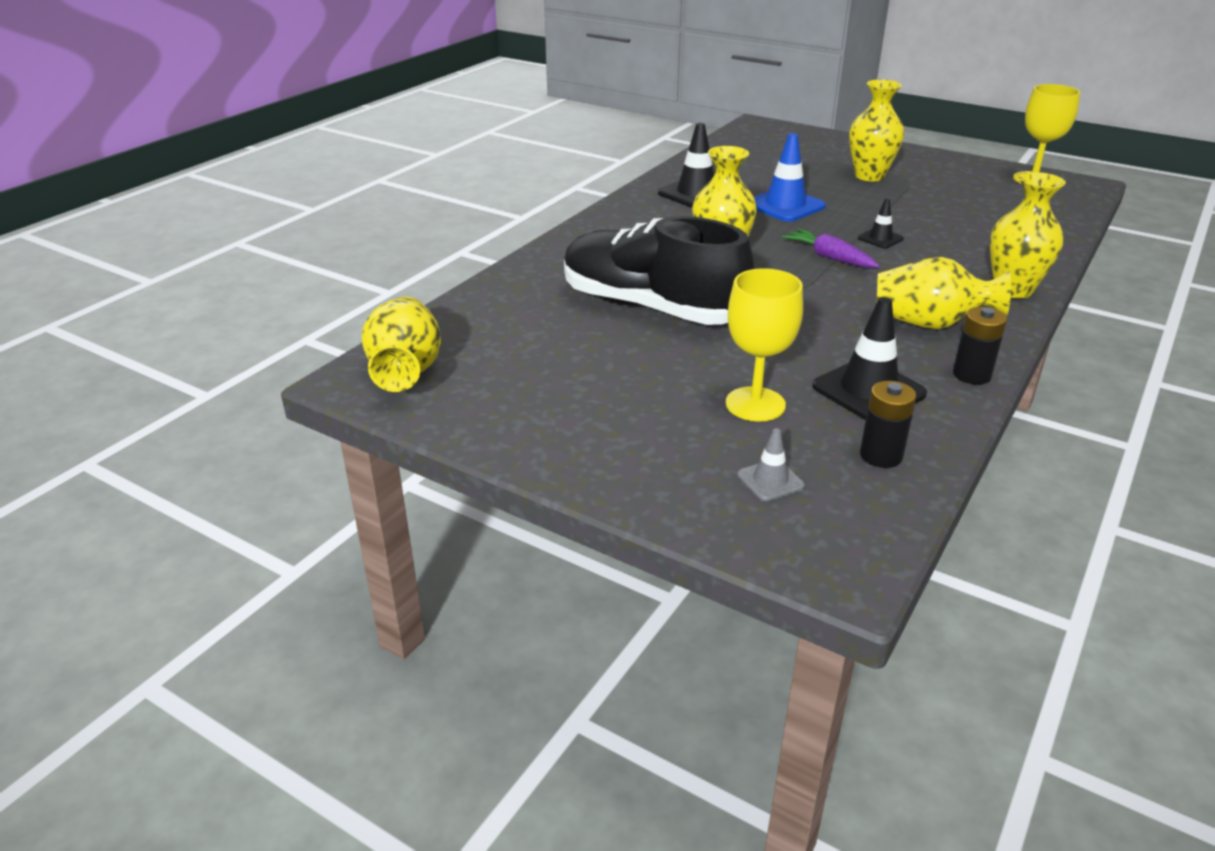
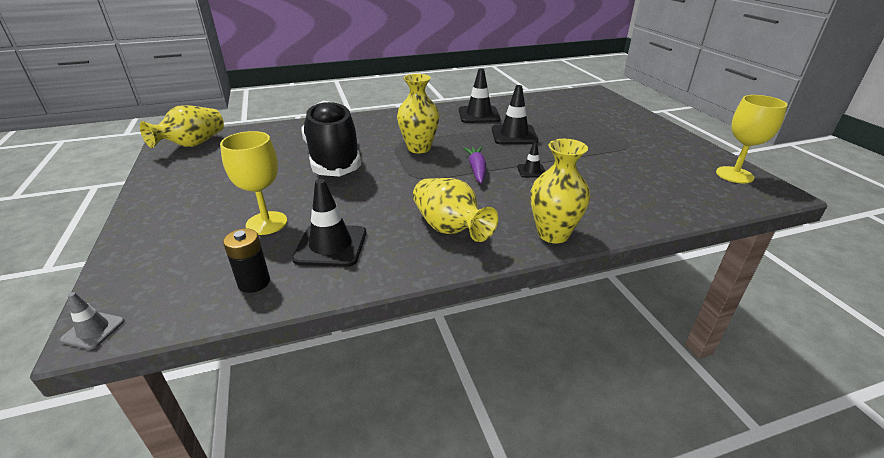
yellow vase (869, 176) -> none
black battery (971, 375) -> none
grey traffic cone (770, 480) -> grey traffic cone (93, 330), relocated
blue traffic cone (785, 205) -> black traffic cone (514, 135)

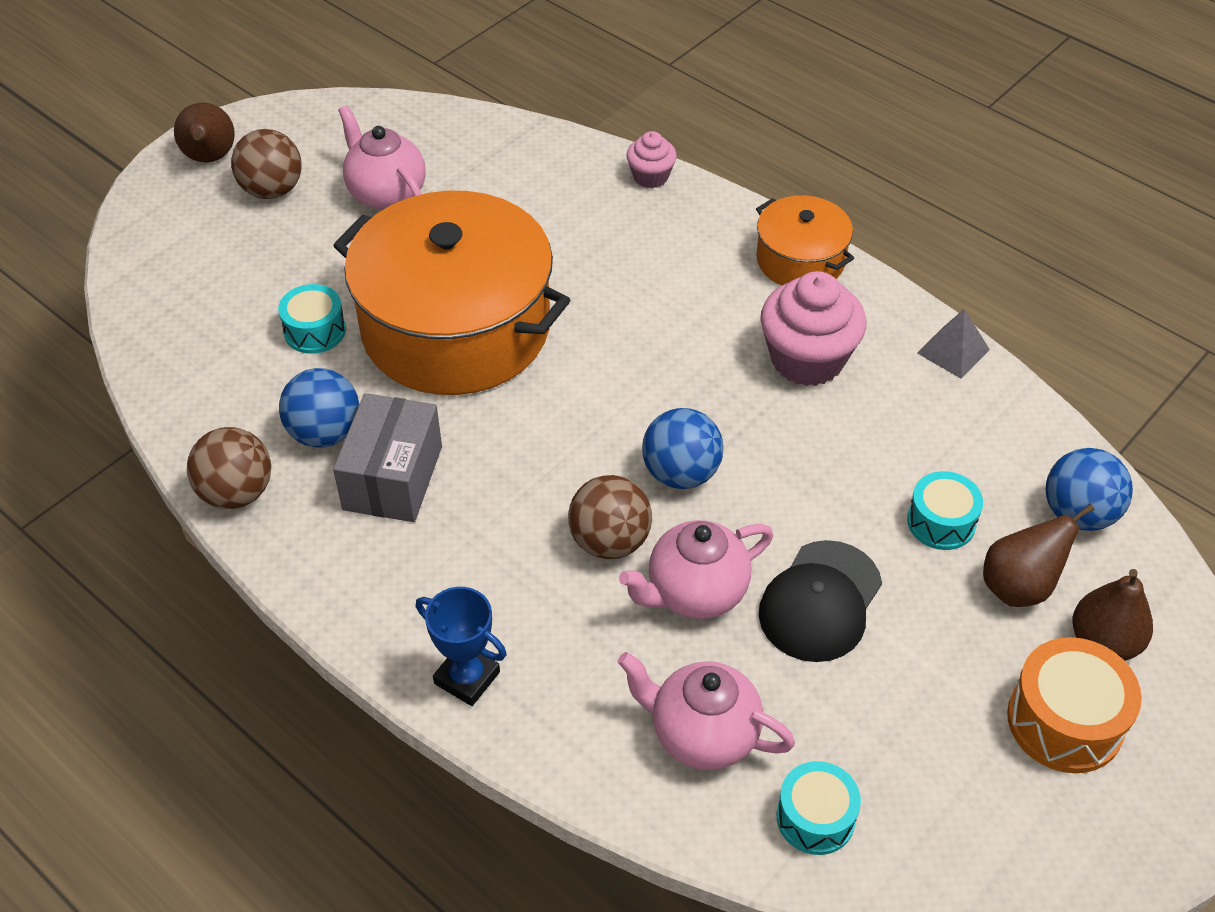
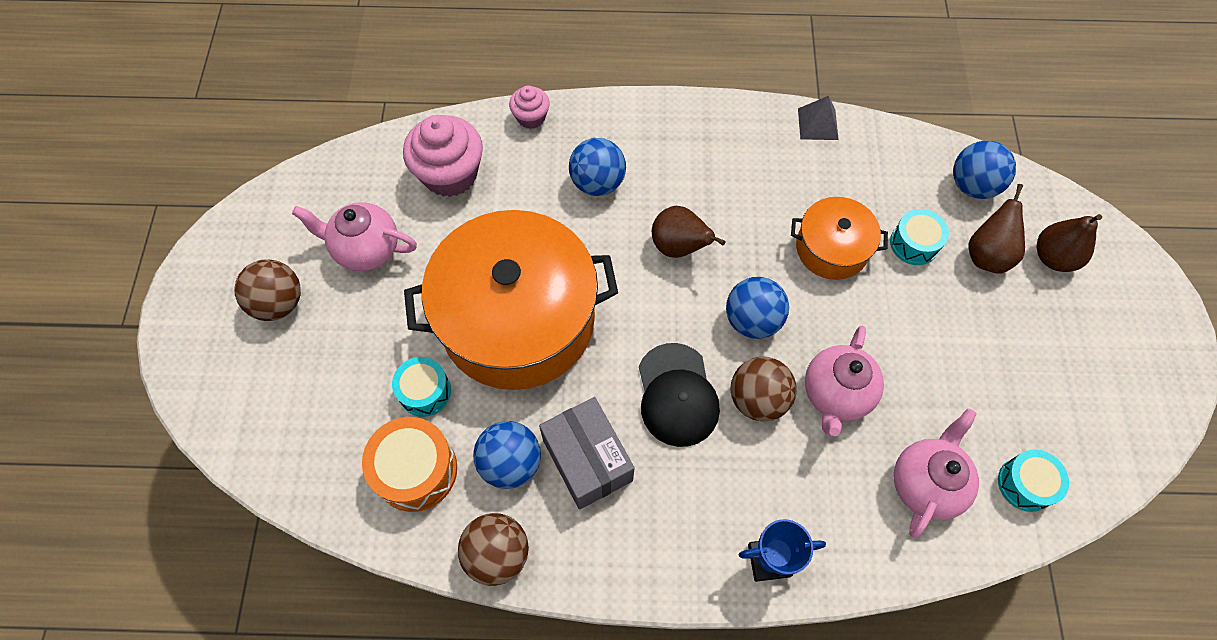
none -> blue ball (597, 182)
brown pear (210, 158) -> brown pear (679, 247), relocated
orange pot (800, 260) -> orange pot (831, 248), relocated
black cap (820, 602) -> black cap (677, 395), relocated
pink cupcake (807, 359) -> pink cupcake (450, 174), relocated
orange drum (1065, 721) -> orange drum (416, 470), relocated
pink teapot (702, 734) -> pink teapot (925, 483), 135 degrees clockwise

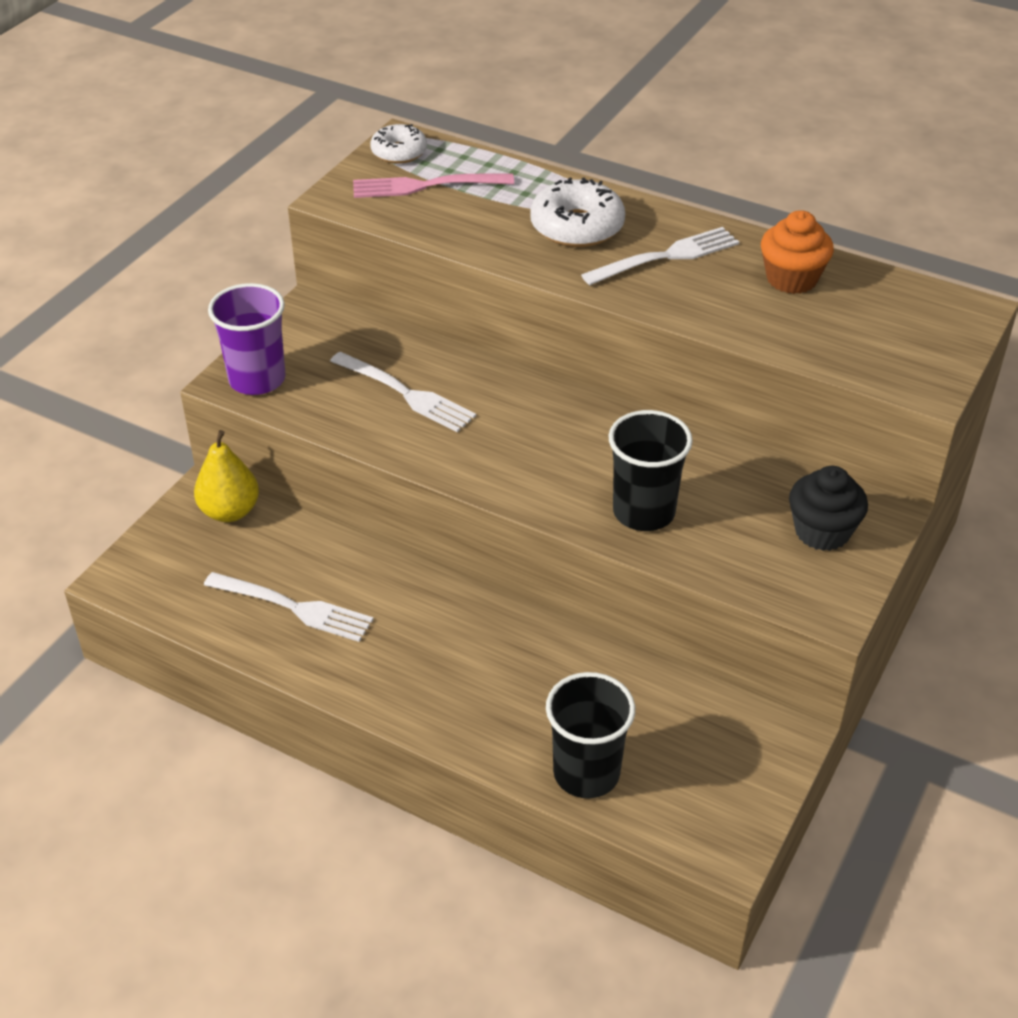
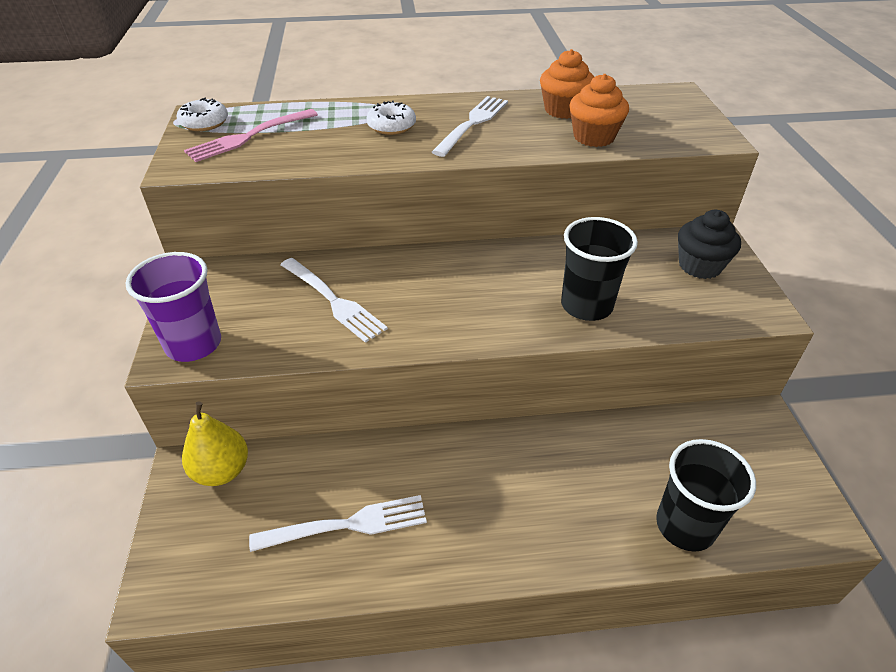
none -> orange cupcake (594, 137)
white fork (406, 394) -> white fork (333, 301), 45 degrees clockwise
white donut (577, 227) -> white donut (391, 126), x0.64

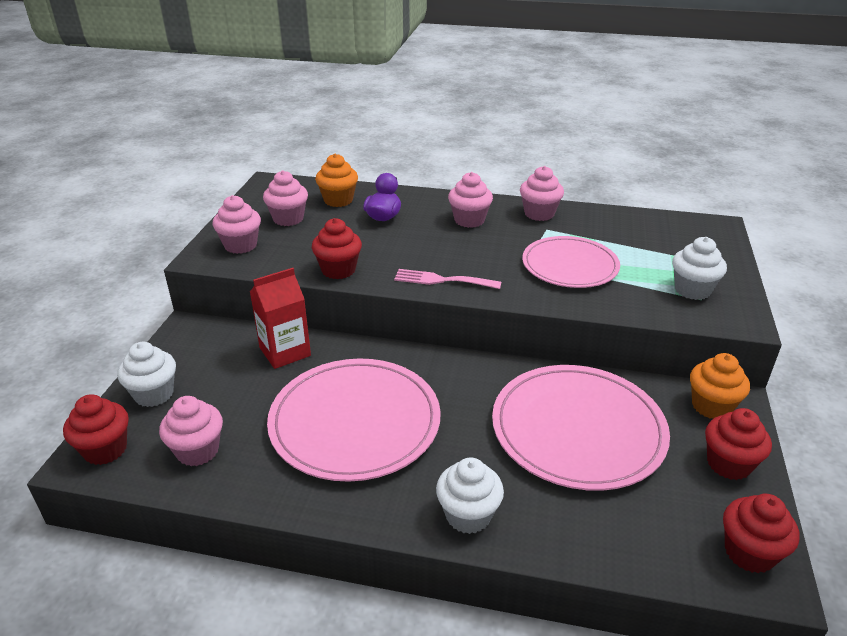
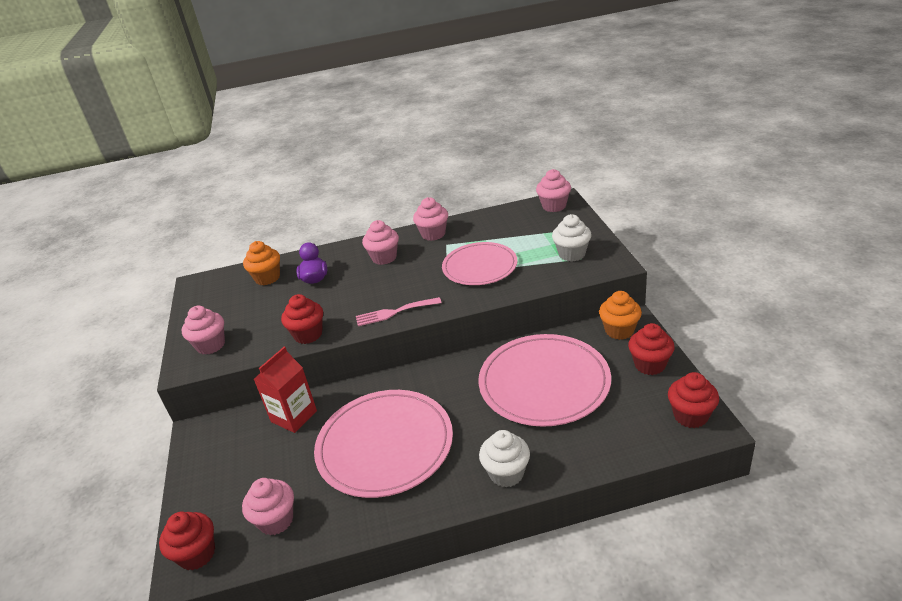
white cupcake (154, 394) -> none
pink cupcake (288, 219) -> pink cupcake (554, 206), relocated

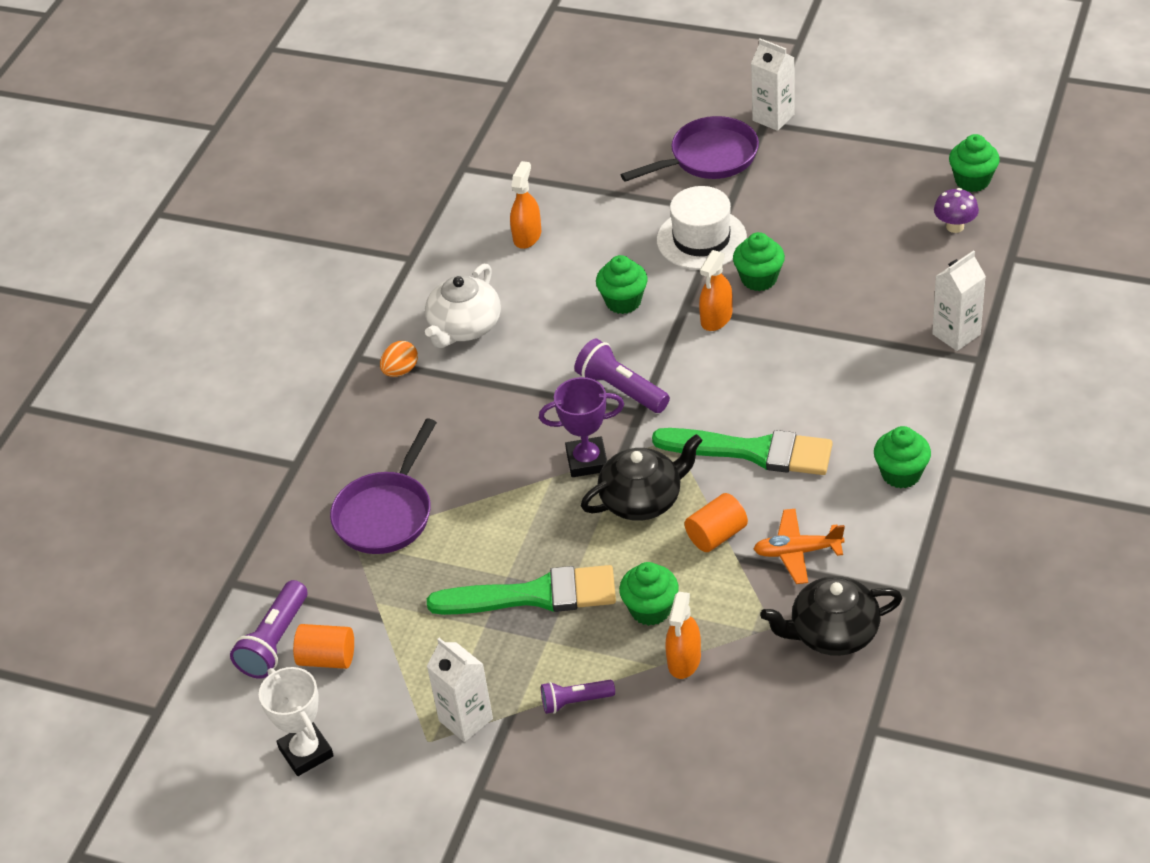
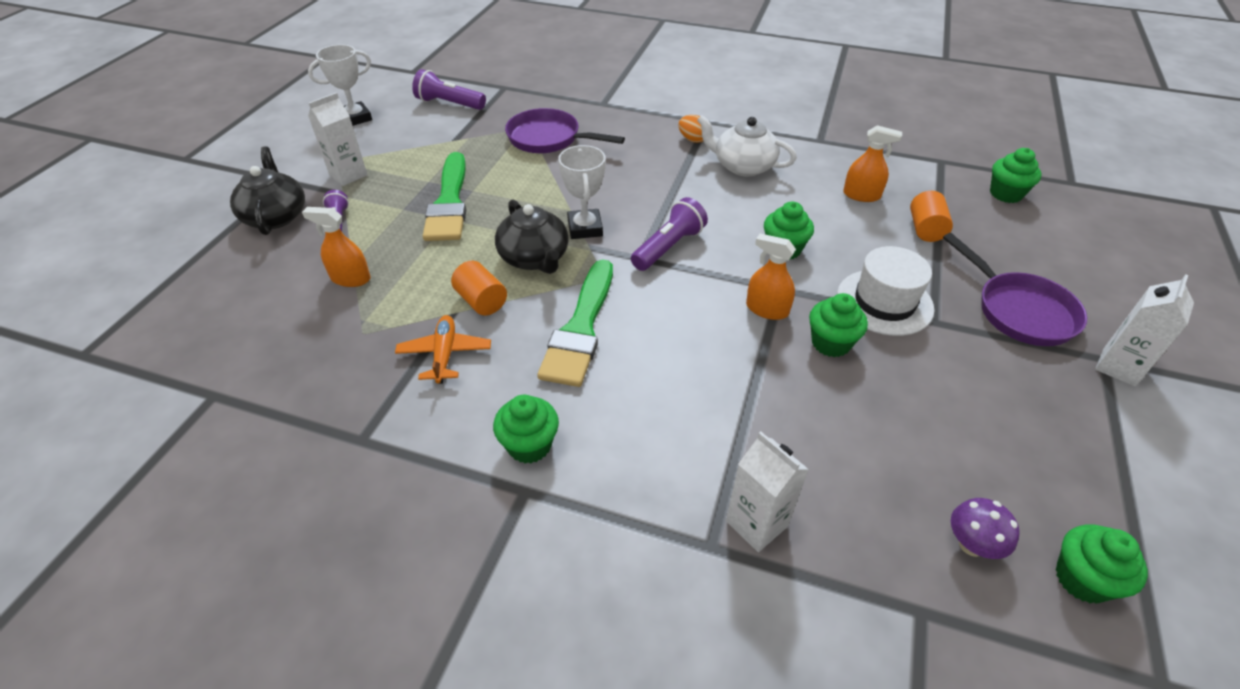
orange cylinder (327, 658) -> orange cylinder (925, 229), relocated
green cupcake (650, 609) -> green cupcake (1006, 194), relocated
black teapot (832, 633) -> black teapot (276, 216), relocated
purple trophy (587, 461) -> white trophy (585, 228)

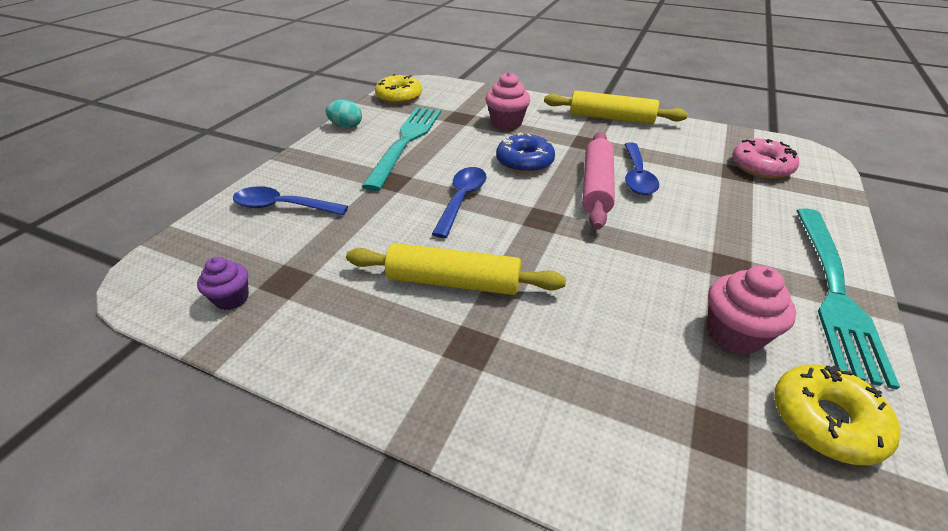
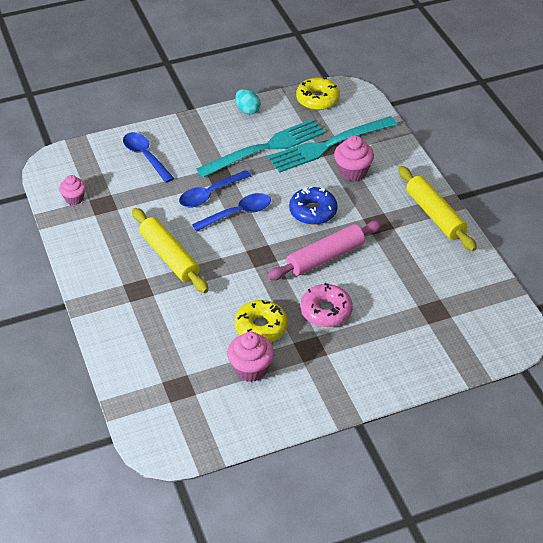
blue spoon (636, 176) -> blue spoon (210, 194), relocated
pink donut (761, 167) -> pink donut (326, 311), relocated
yellow donut (825, 420) -> yellow donut (260, 327), relocated
turquoise fork (835, 293) -> turquoise fork (327, 146), relocated
purple cupcake (232, 298) -> pink cupcake (74, 199)

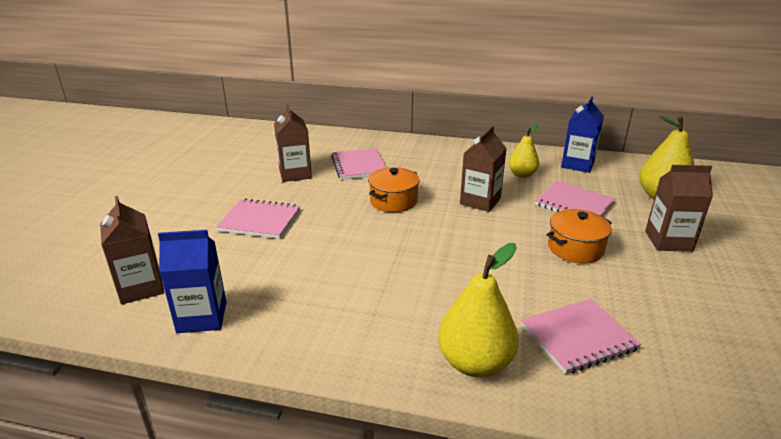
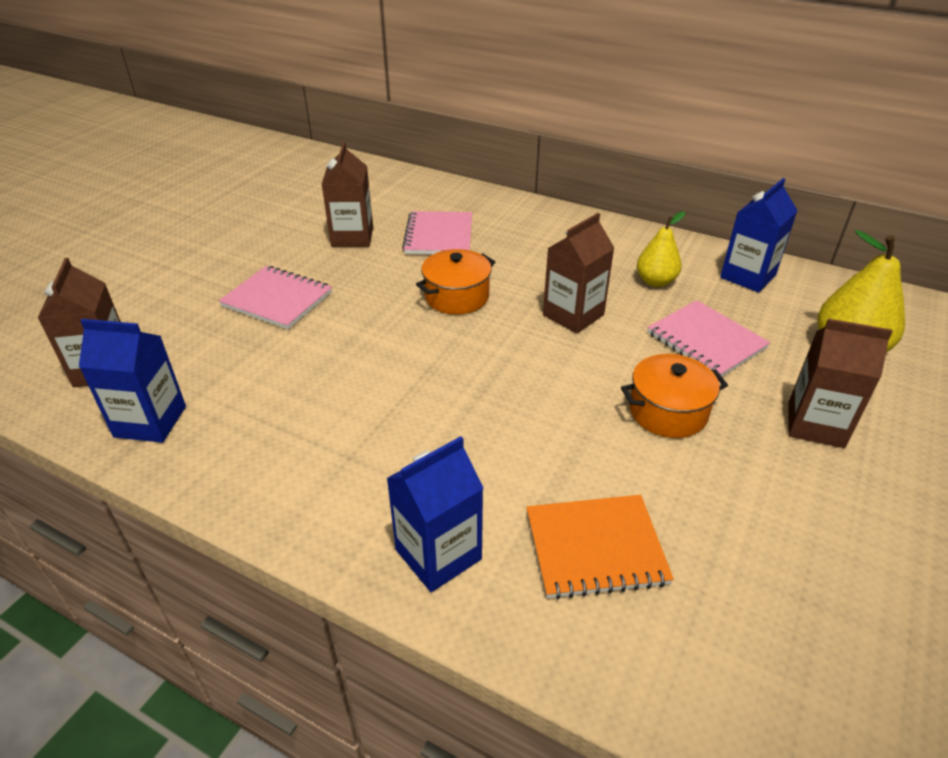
yellow pear (475, 363) -> blue carton (438, 554)
pink notebook (578, 337) -> orange notebook (595, 548)

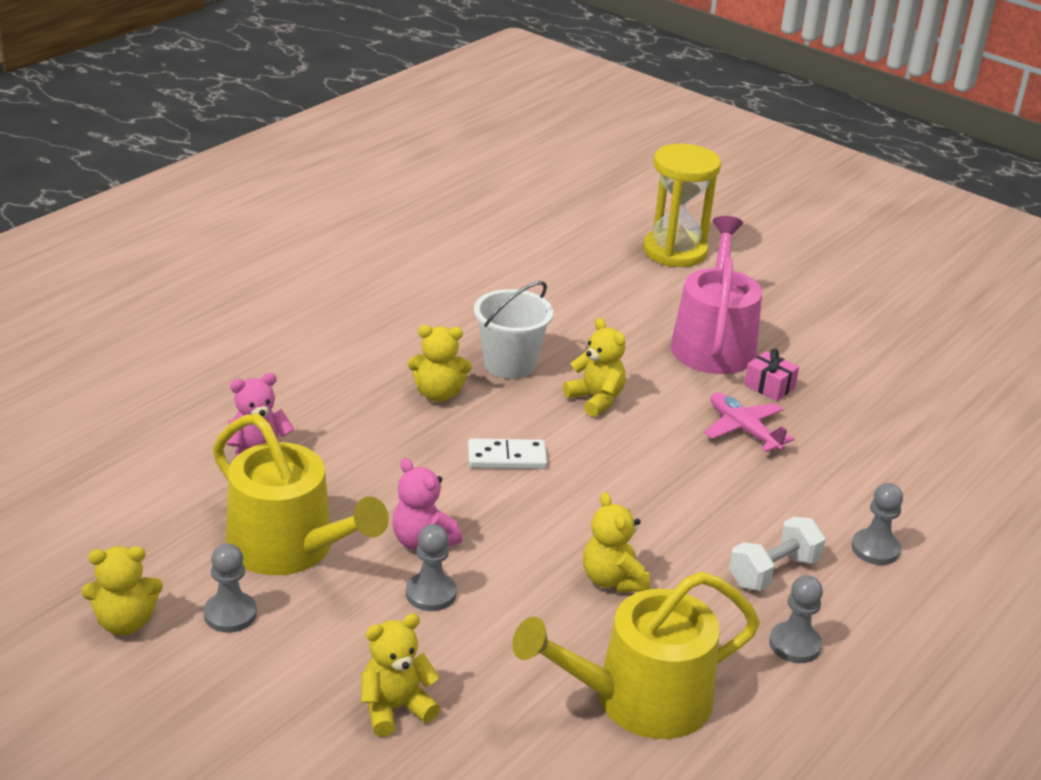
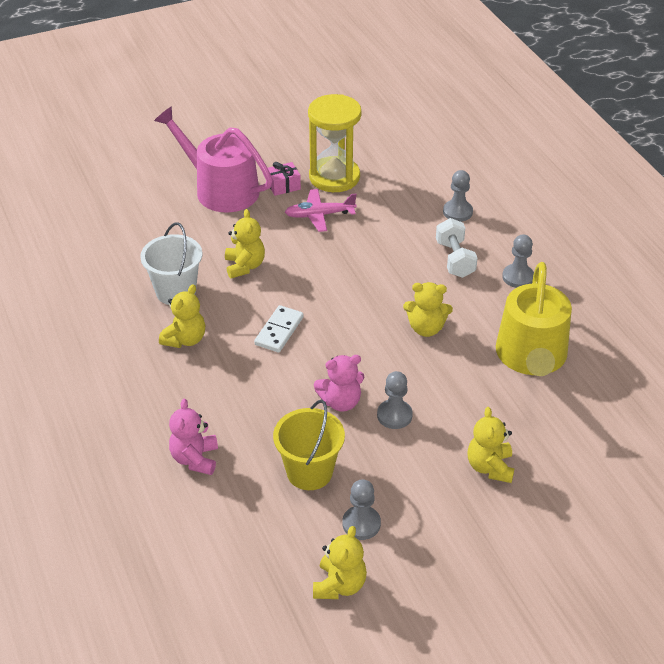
yellow hourglass (675, 251) -> yellow hourglass (334, 177), relocated
yellow watering can (290, 548) -> yellow bucket (309, 472)
yellow teddy bear (596, 399) -> yellow teddy bear (245, 266), 90 degrees clockwise

